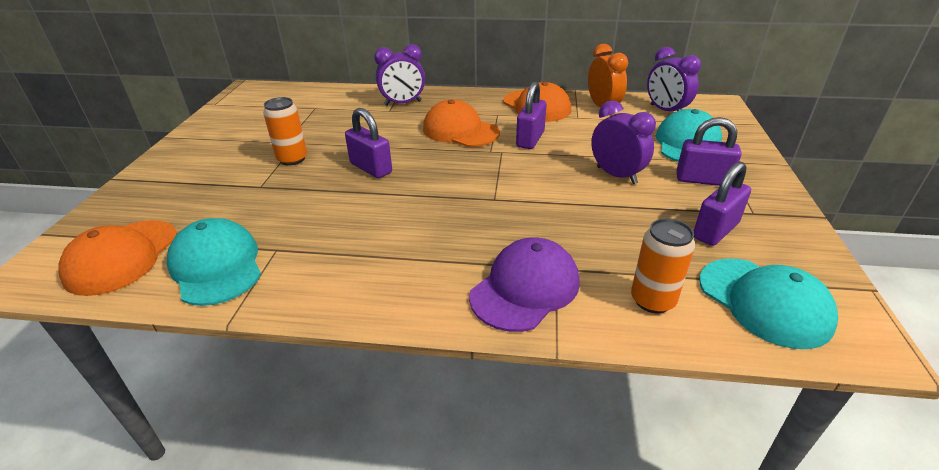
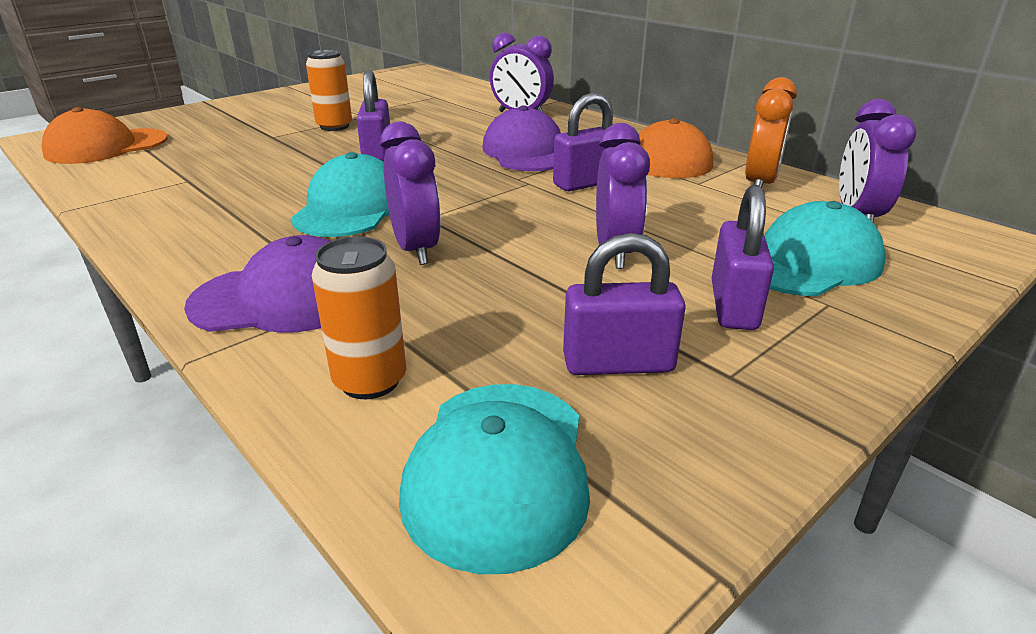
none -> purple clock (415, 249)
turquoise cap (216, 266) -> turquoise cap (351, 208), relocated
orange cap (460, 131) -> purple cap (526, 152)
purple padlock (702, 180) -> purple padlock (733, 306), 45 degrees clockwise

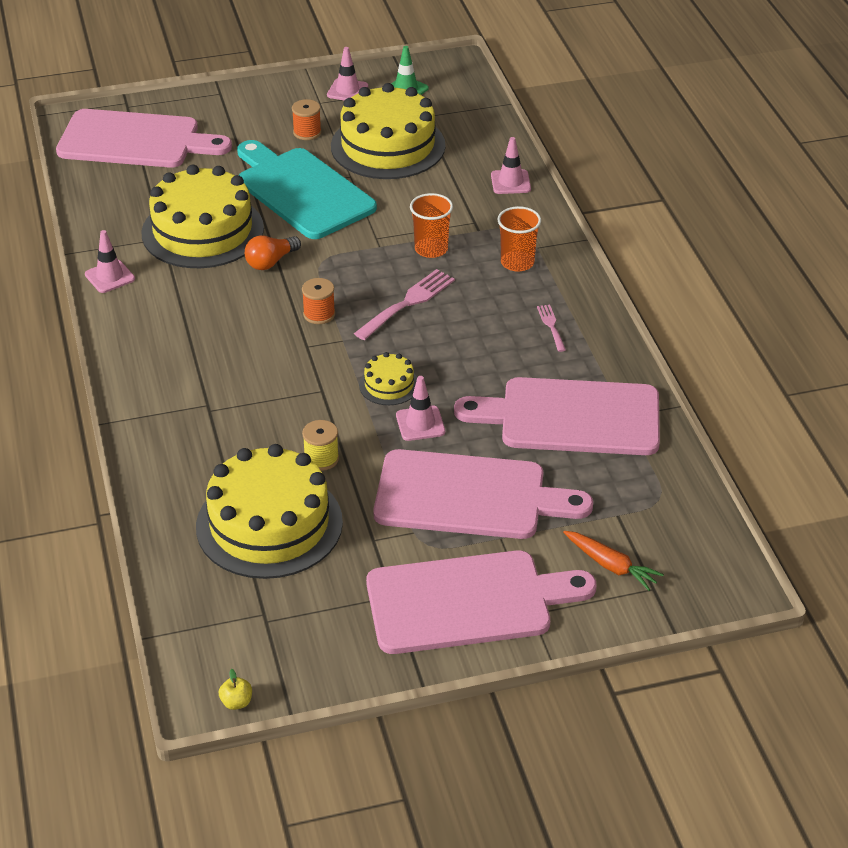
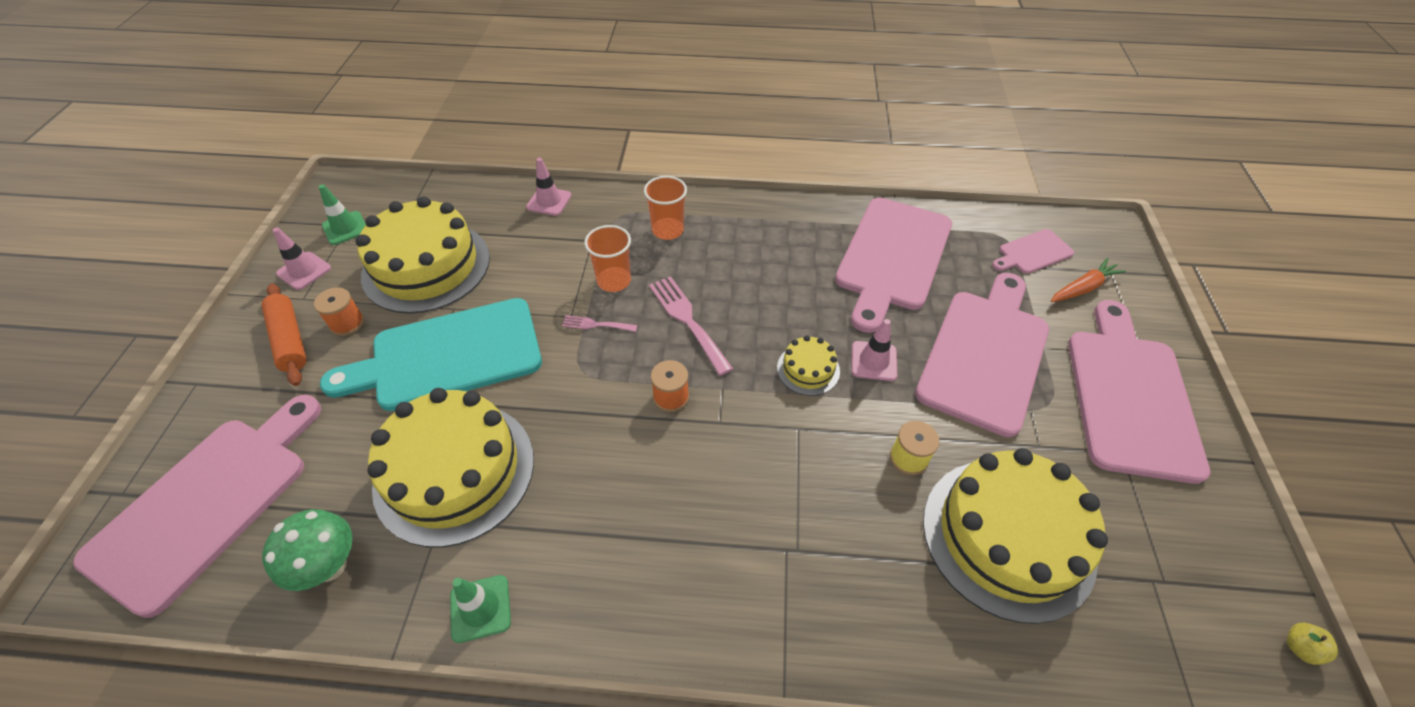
orange light bulb (271, 262) -> none
none -> orange rolling pin (290, 340)
none -> green mushroom (330, 566)
none -> pink cutting board (1032, 253)
pink fork (551, 326) -> pink fork (596, 324), relocated
pink traffic cone (110, 277) -> green traffic cone (480, 608)

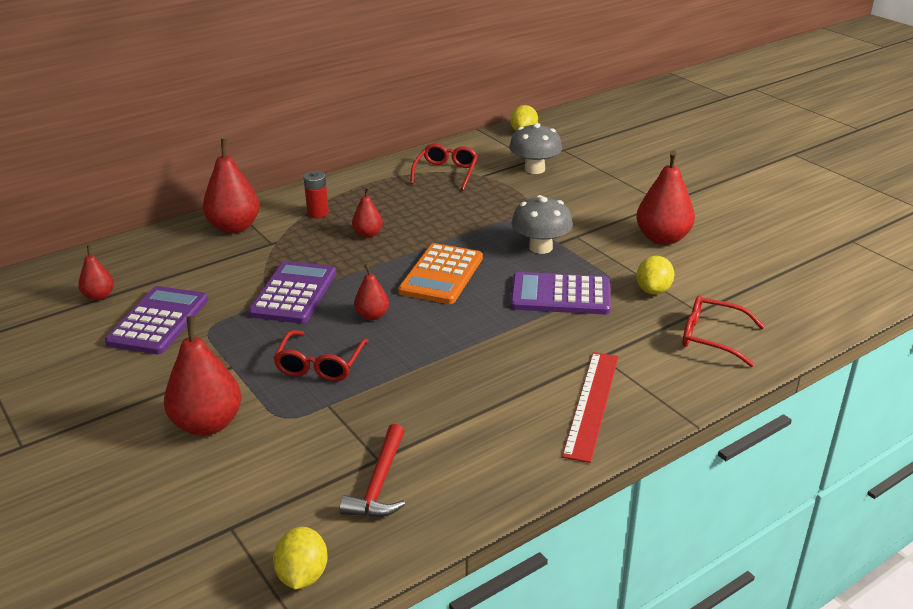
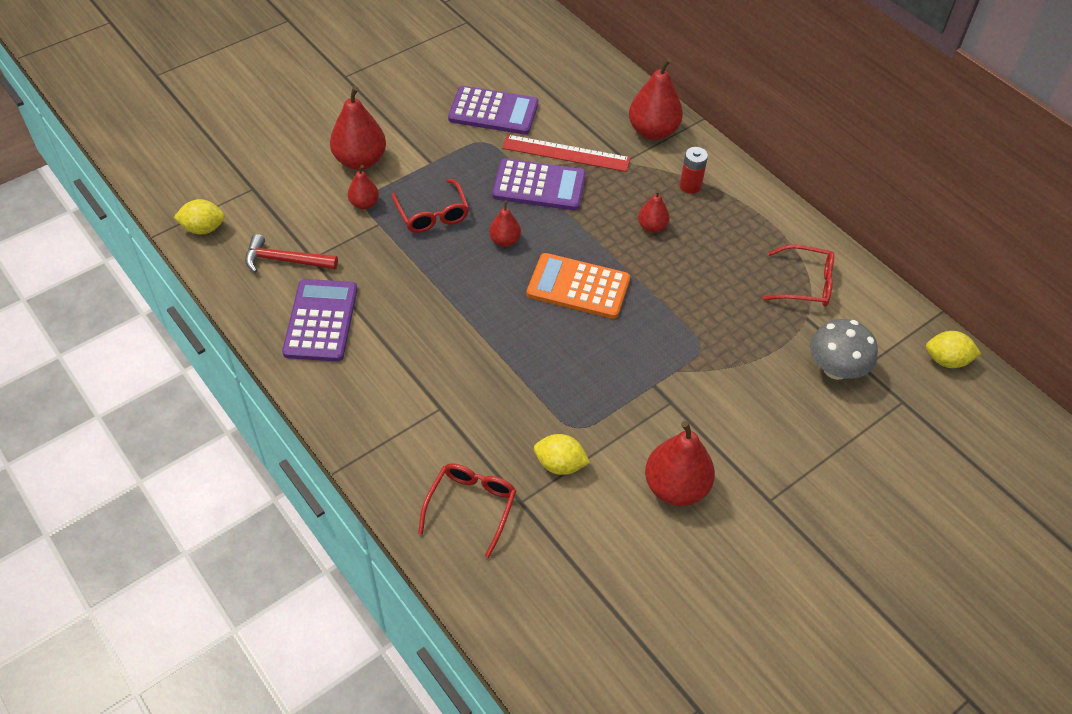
grey mushroom (540, 247) -> none
red pear (99, 296) -> red pear (364, 204), relocated
purple calculator (560, 295) -> purple calculator (321, 321), relocated
red ruler (592, 404) -> red ruler (566, 153), relocated
red glasses (320, 364) -> red glasses (432, 214), 120 degrees counterclockwise

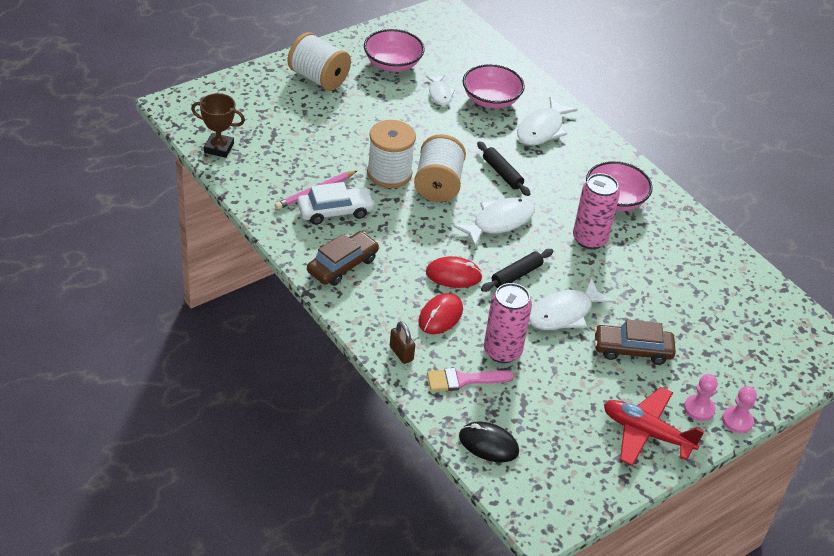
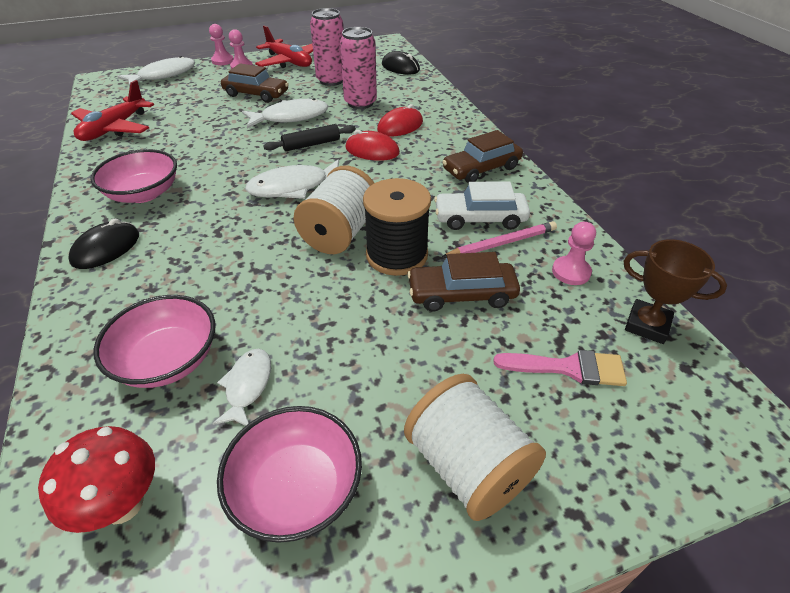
brown padlock (401, 353) -> none
black rolling pin (502, 173) -> none
none -> red mushroom (122, 504)
none -> black mouse (106, 248)
none -> red plane (114, 129)
none -> brown car (461, 294)
none -> pink pawn (571, 272)
pink brush (463, 380) -> pink brush (568, 368), relocated
white fish (542, 129) -> white fish (163, 75), relocated
pink can (589, 239) -> pink can (331, 80), relocated
white spool (389, 173) -> black spool (396, 255)

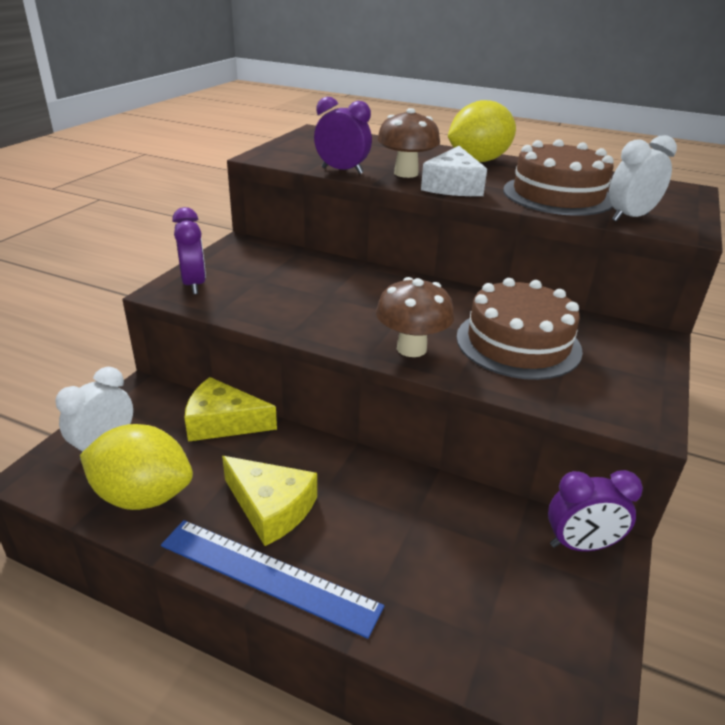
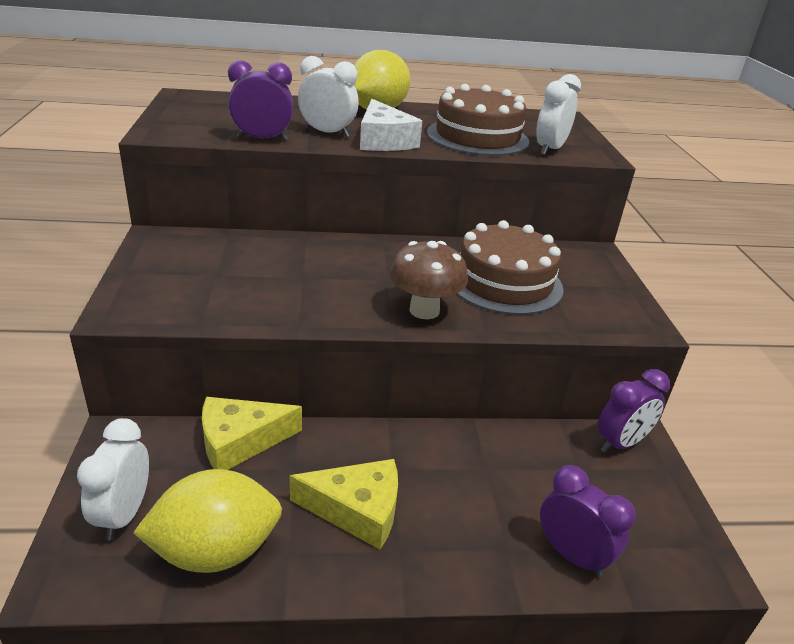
blue ruler (268, 575) -> none
purple clock (194, 284) -> purple clock (572, 555), relocated
brown mushroom (406, 173) -> white clock (327, 133)

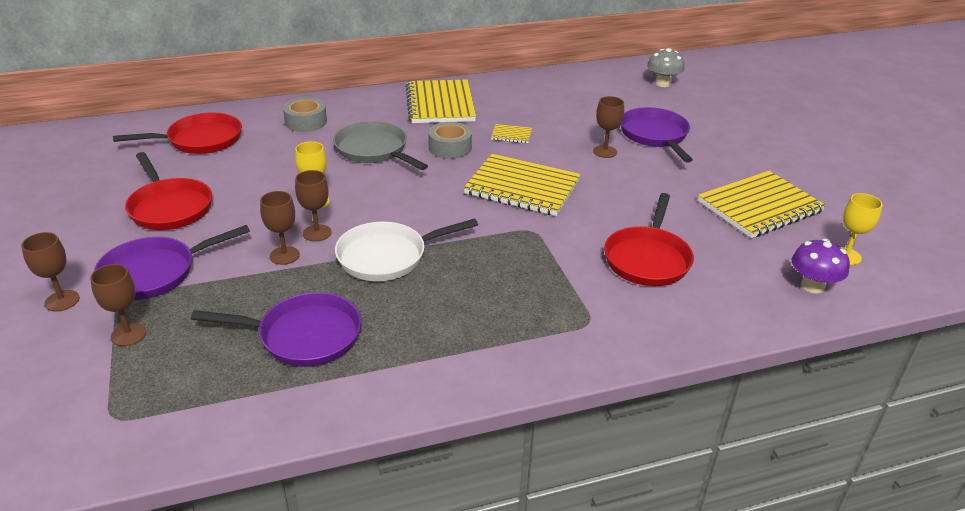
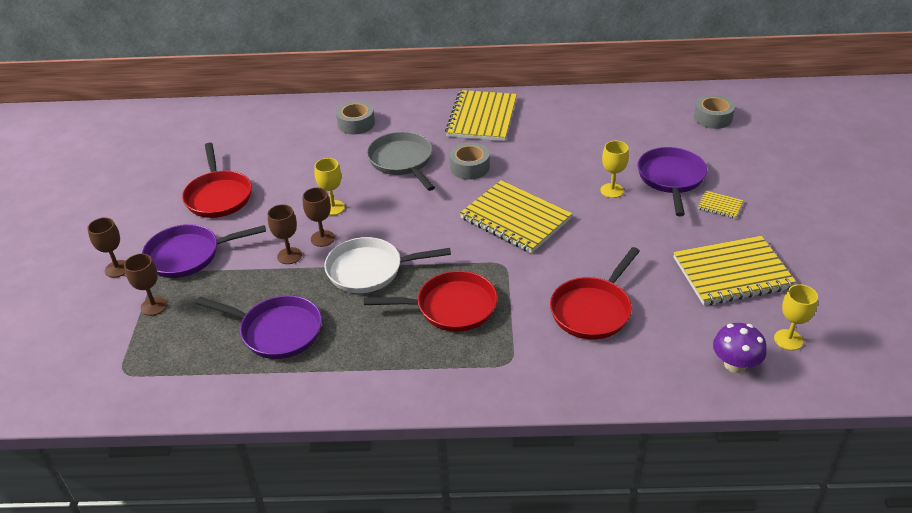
red pan (200, 140) -> red pan (451, 307), relocated
yellow notebook (511, 135) -> yellow notebook (719, 205), relocated
grey mushroom (663, 83) -> grey tape (712, 118)
brown goblet (605, 152) -> yellow goblet (612, 190)

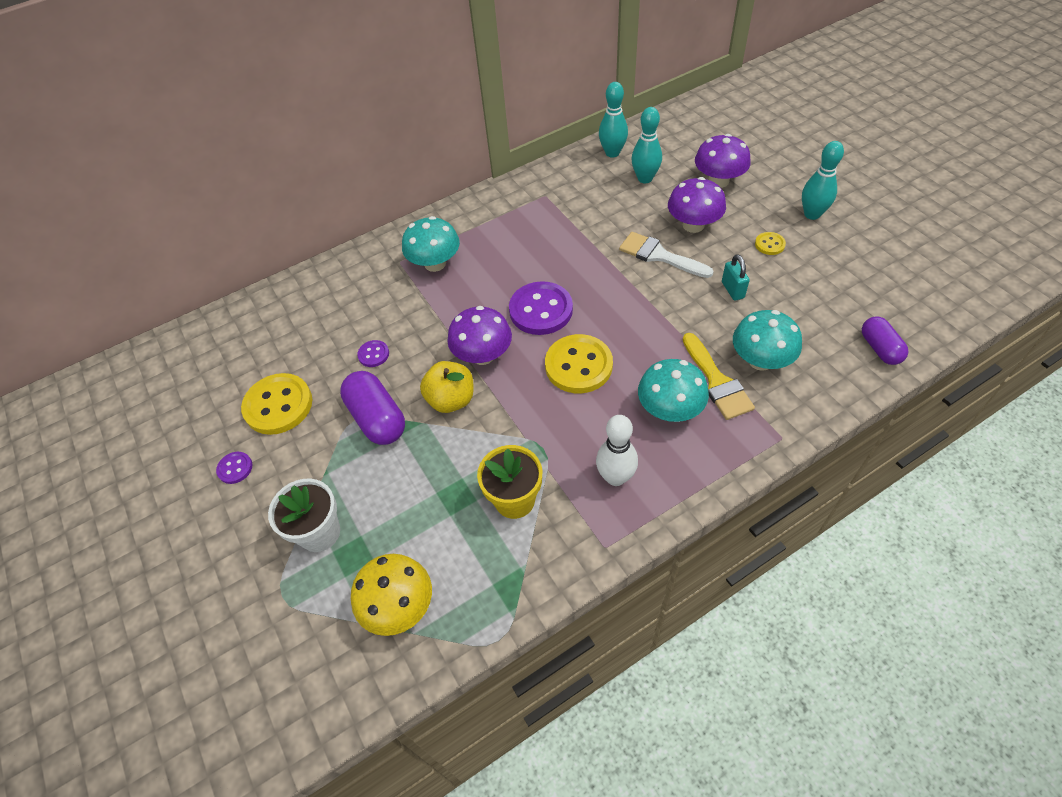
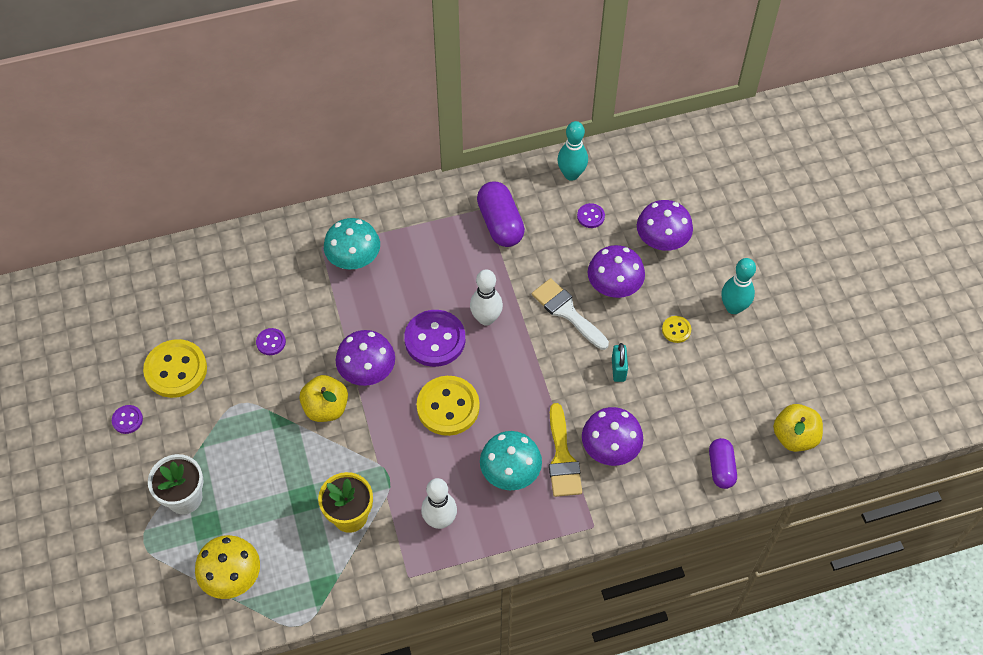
none -> white bowling pin (486, 318)
none -> yellow apple (794, 437)
purple capsule (377, 418) -> purple capsule (500, 223), relocated
turquoise bowling pin (645, 178) -> purple button (590, 216)
turquoise mushroom (760, 360) -> purple mushroom (610, 448)

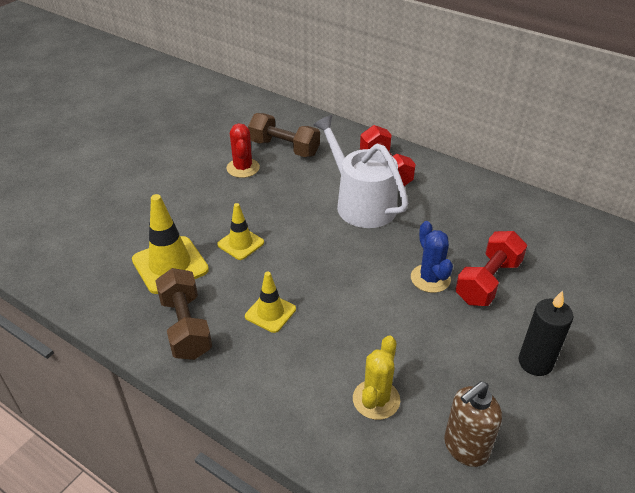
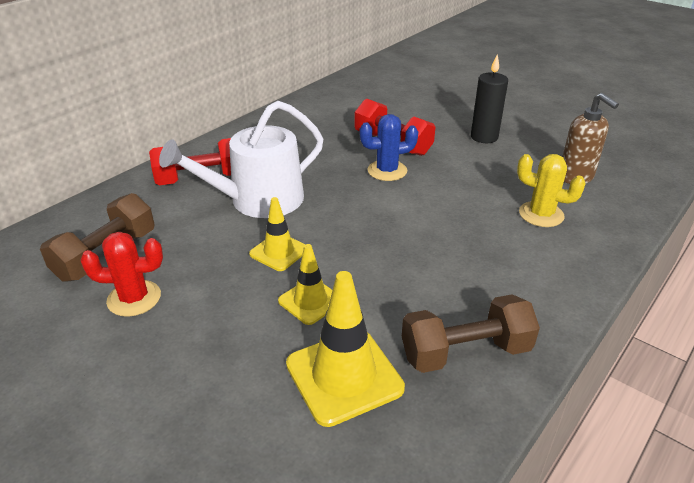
yellow traffic cone (270, 313) -> yellow traffic cone (279, 252), relocated

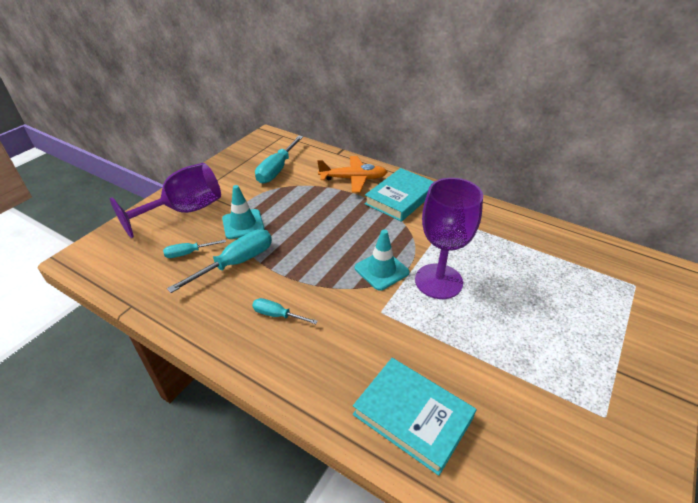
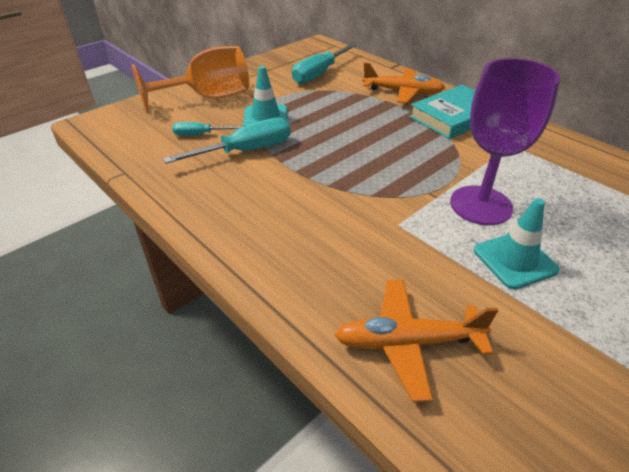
turquoise screwdriver (277, 315) -> none
turquoise traffic cone (381, 270) -> turquoise traffic cone (515, 260), relocated
turquoise book (412, 416) -> orange plane (407, 342)
purple goblet (184, 211) -> orange goblet (208, 98)

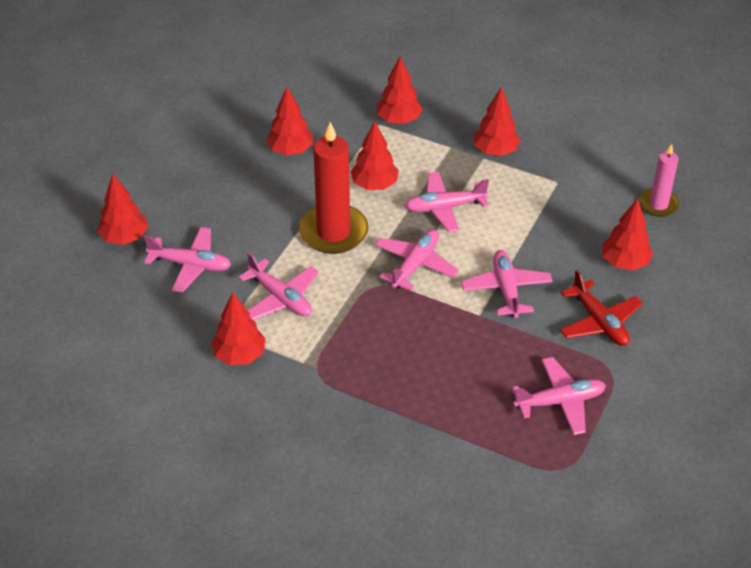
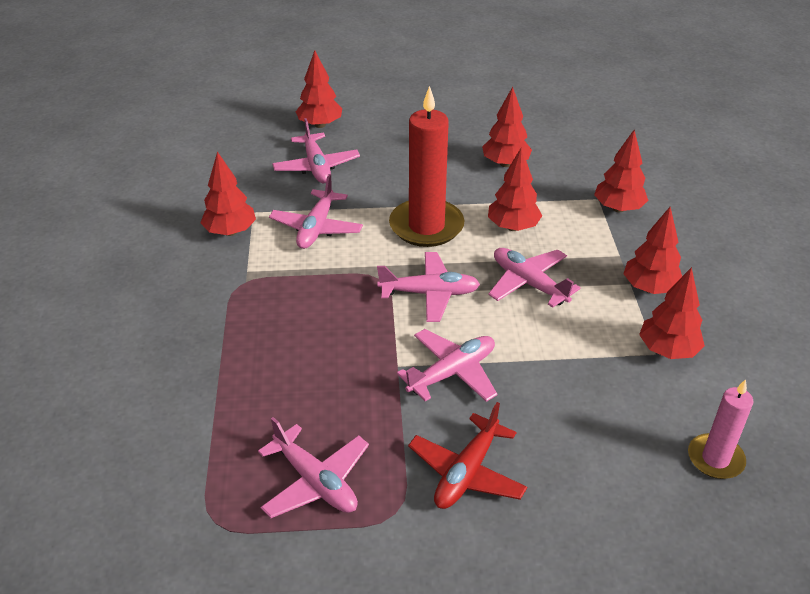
red tree (624, 262) -> red tree (667, 350), relocated

